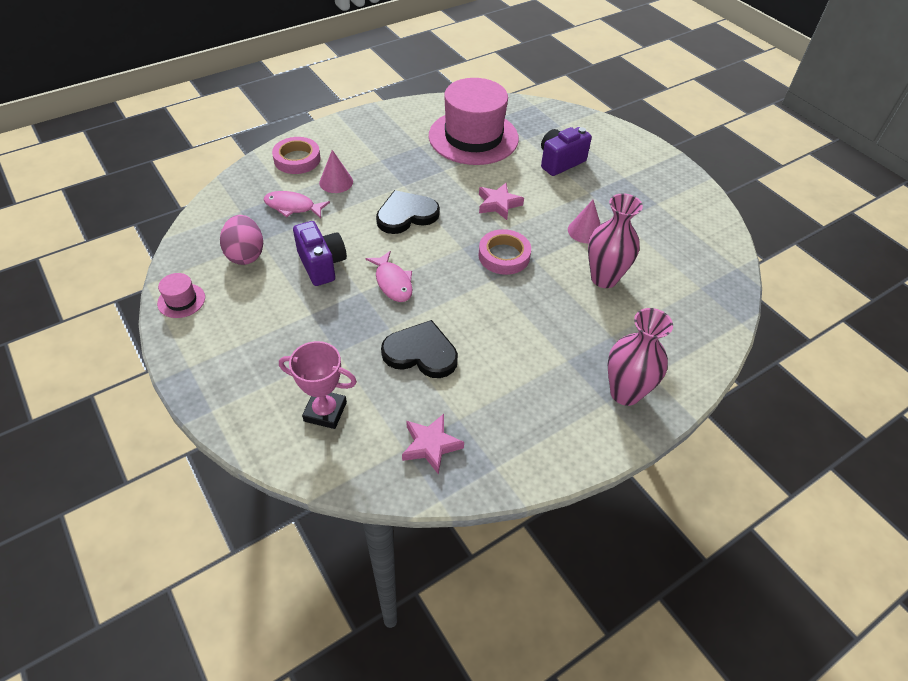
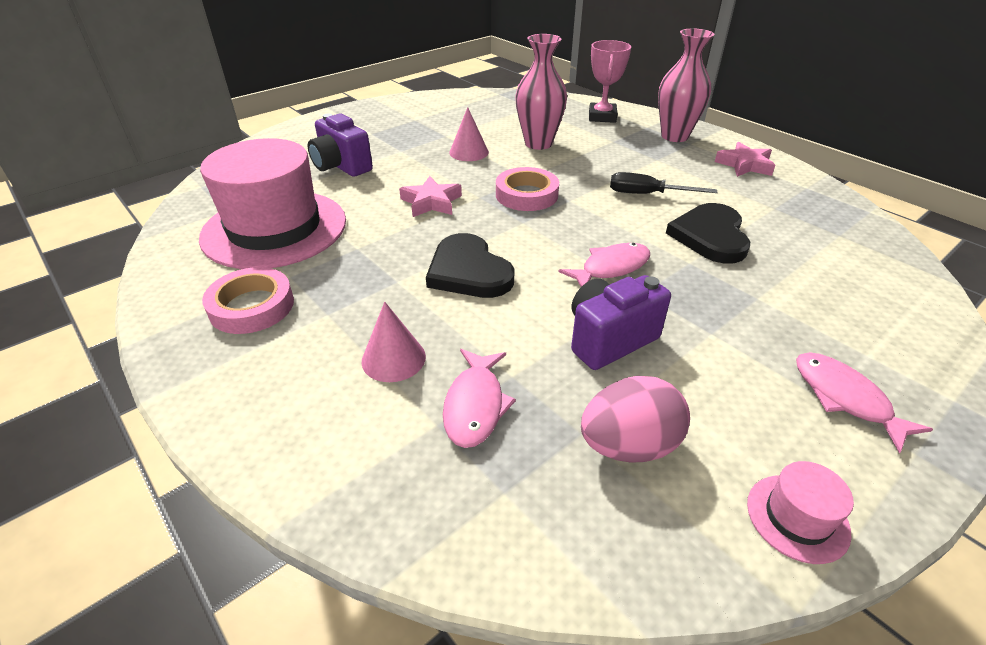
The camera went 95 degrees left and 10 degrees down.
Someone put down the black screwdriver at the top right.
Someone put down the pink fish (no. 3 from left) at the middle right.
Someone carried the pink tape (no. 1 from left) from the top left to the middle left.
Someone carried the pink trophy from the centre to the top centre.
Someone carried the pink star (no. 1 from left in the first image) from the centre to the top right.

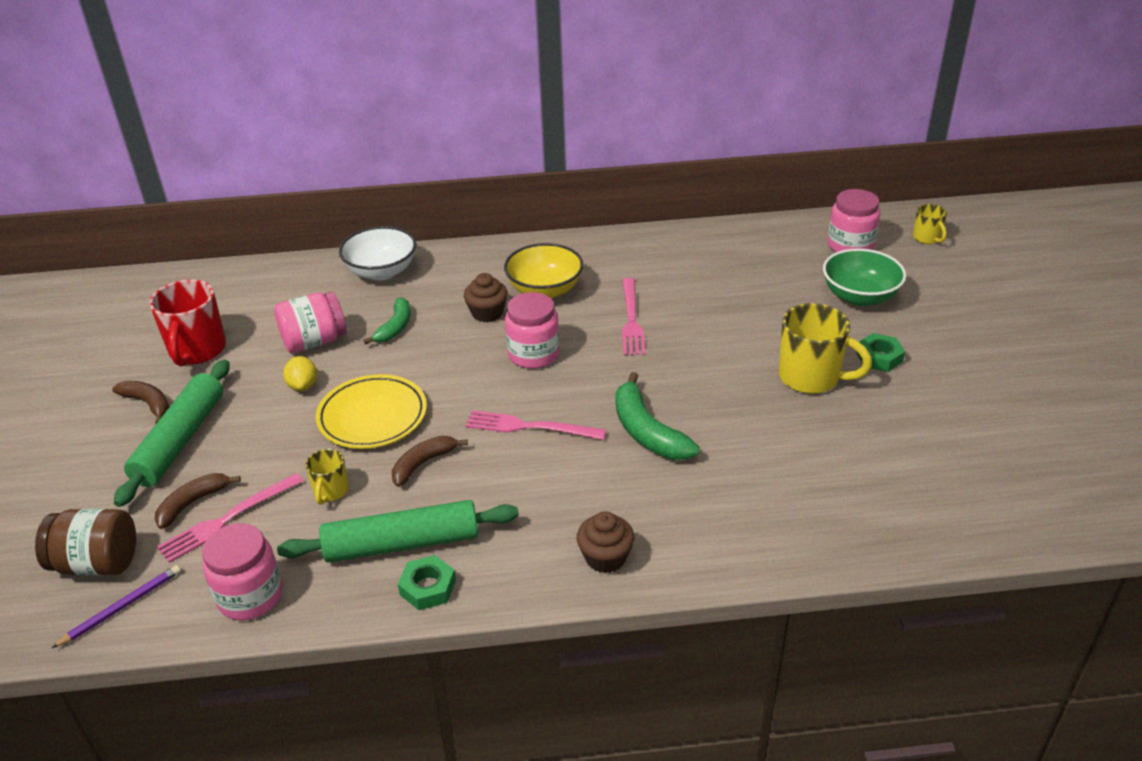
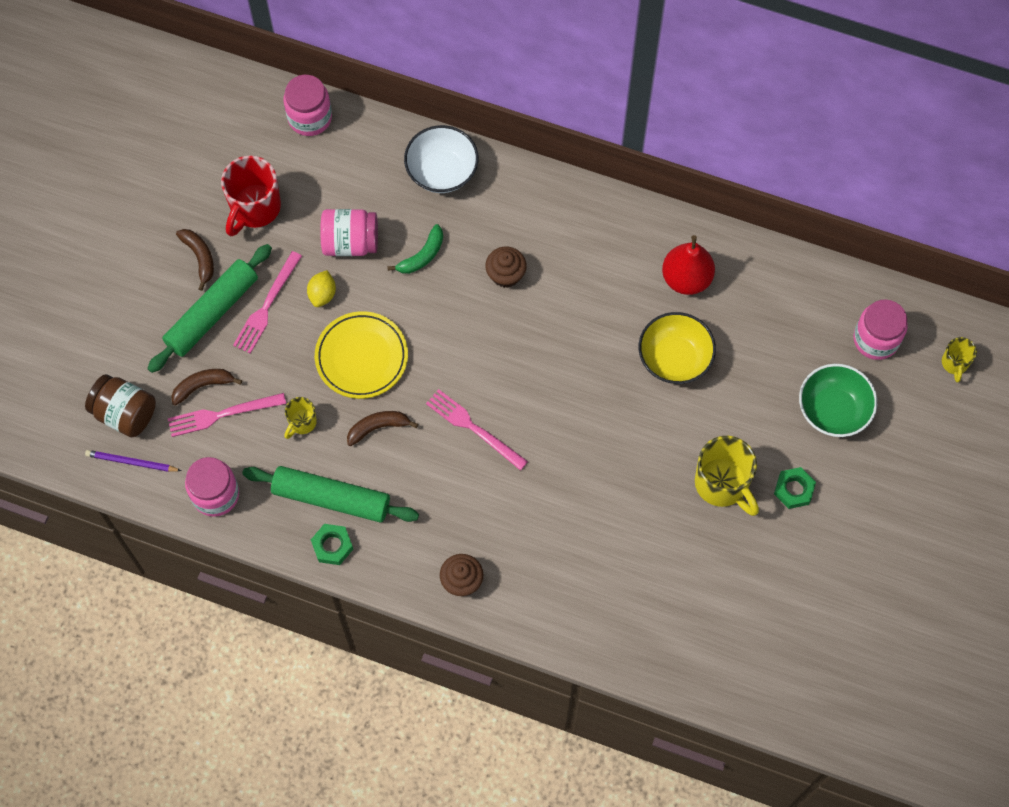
The camera went 25 degrees right and 30 degrees up.
Someone took away the green banana (no. 2 from left) at the centre.
Someone put down the red pear at the top right.
Someone carried the yellow bowl from the centre to the middle right.
Someone carried the pink jar (no. 3 from left in the first image) from the centre to the top left.
Someone carried the pink fork (no. 3 from left in the first image) from the centre to the middle left.
Someone rotated the purple pencil at the bottom left by 150 degrees counterclockwise.

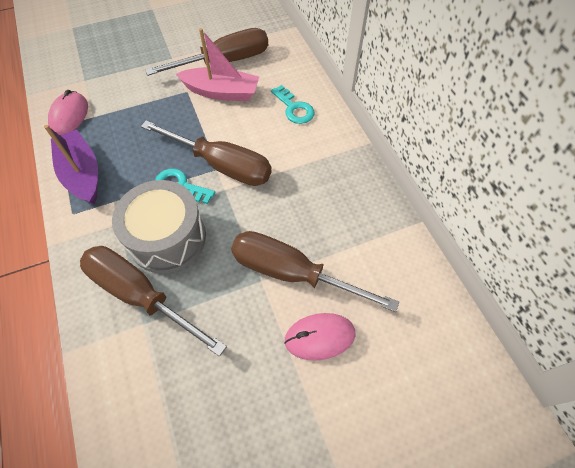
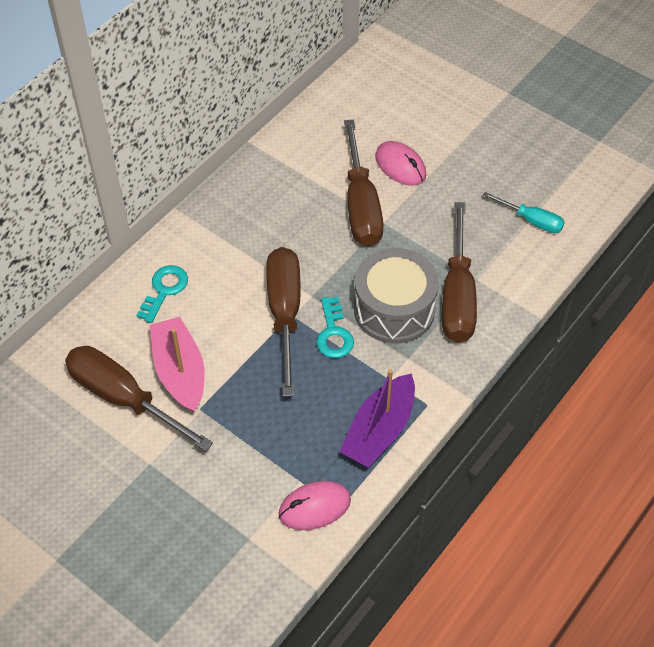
The camera went 120 degrees left and 5 degrees down.
Someone put down the turquoise screwdriver at the top right.

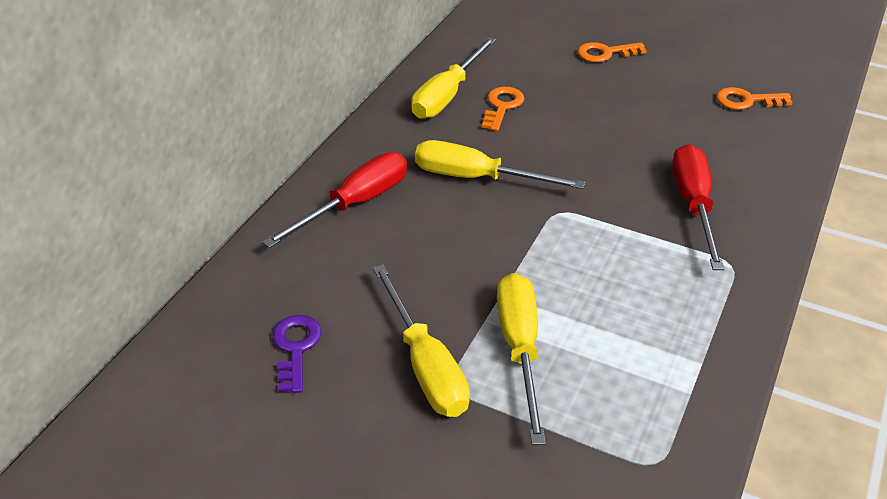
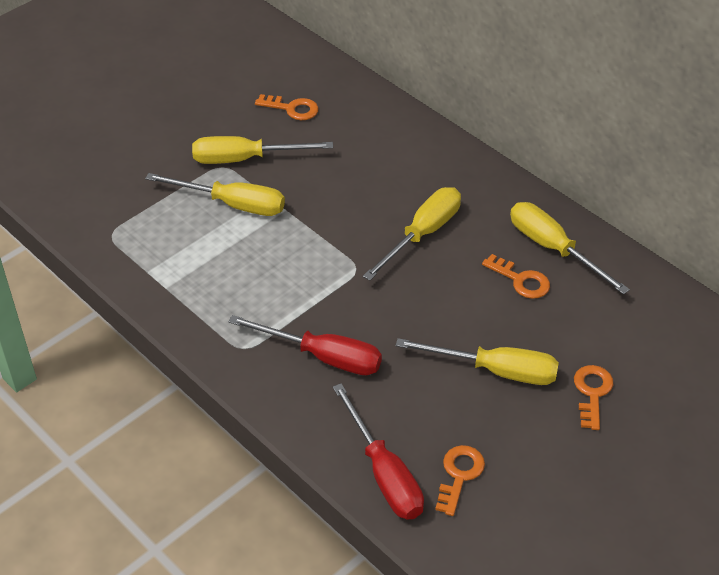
The camera went 110 degrees right and 5 degrees up.
Someone put down the yellow screwdriver (no. 4 from left) at the centre.
Someone carried the red screwdriver (no. 1 from left in the first image) from the centre to the bottom centre.
Someone repainted the purple key at the bottom centre, which became the orange key (no. 1 from left) at the top centre.

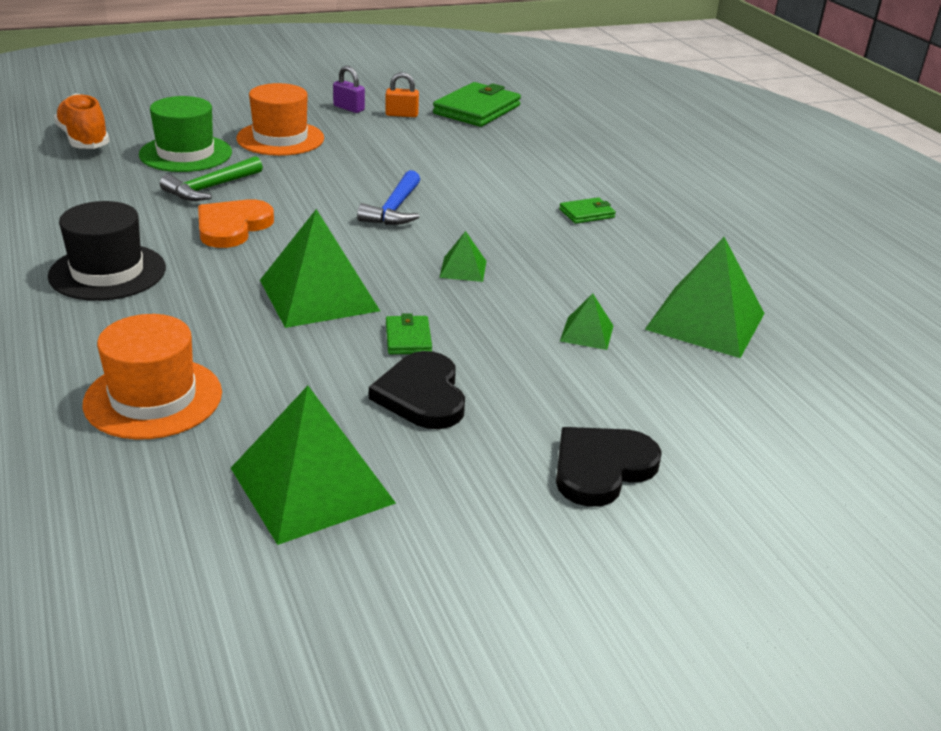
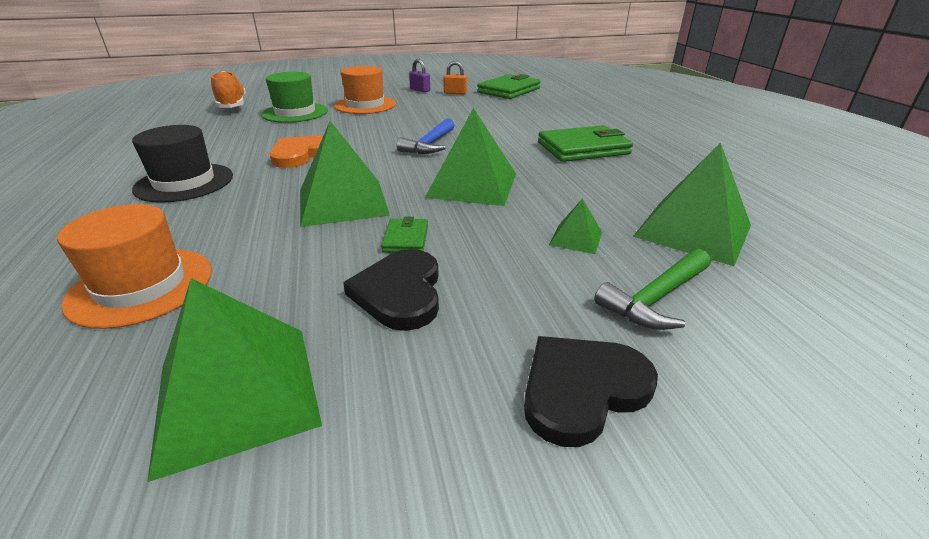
The camera went 10 degrees right and 0 degrees up.
Someone carried the green hammer from the top left to the middle right.
Someone scaled the green pyramid (no. 3 from left) at the centre by 2.10.
Someone scaled the green wallet (no. 3 from left) at the top centre by 2.04.

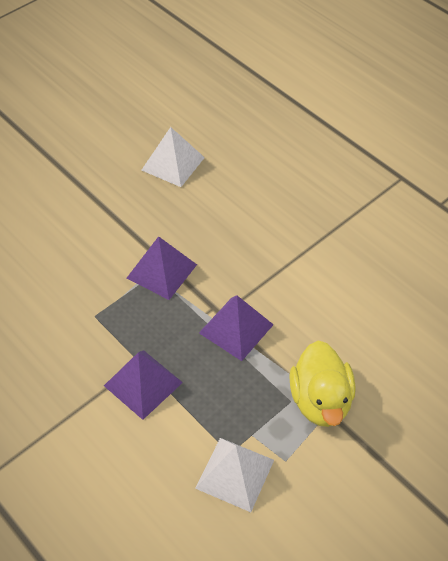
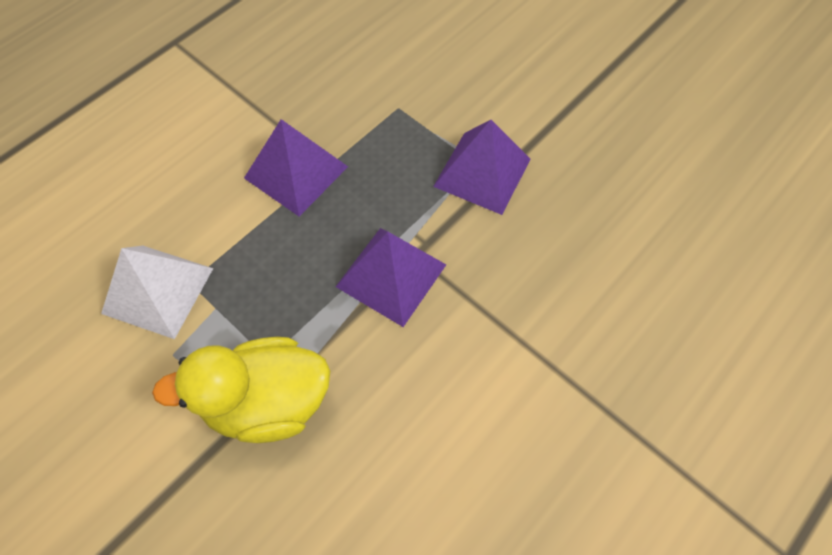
The camera went 85 degrees right and 10 degrees up.
Someone took away the white pyramid (no. 1 from left) at the top centre.

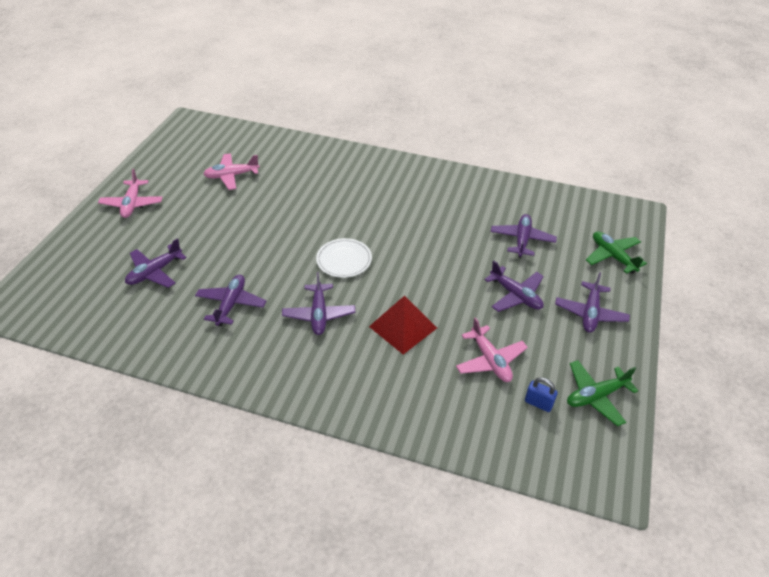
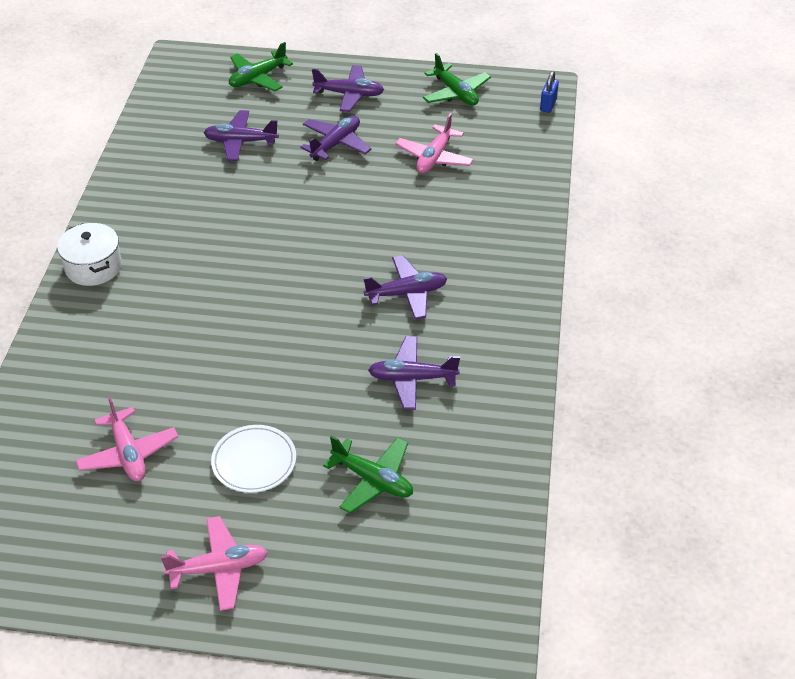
The camera went 100 degrees left and 0 degrees up.
Someone took away the red pyramid at the centre.
Someone put down the white pot at the middle left.
Someone carried the white plate from the centre to the bottom left.
Someone carried the blue padlock from the bottom right to the top right.
Someone repainted the purple plane (no. 1 from left) at the middle left, which became the green plane (no. 2 from left) at the bottom centre.
Someone rotated the pink plane (no. 3 from left) at the centre by 150 degrees clockwise.

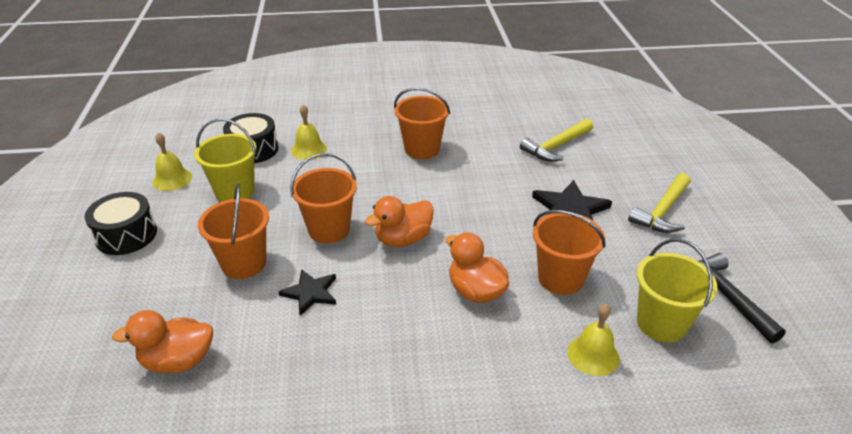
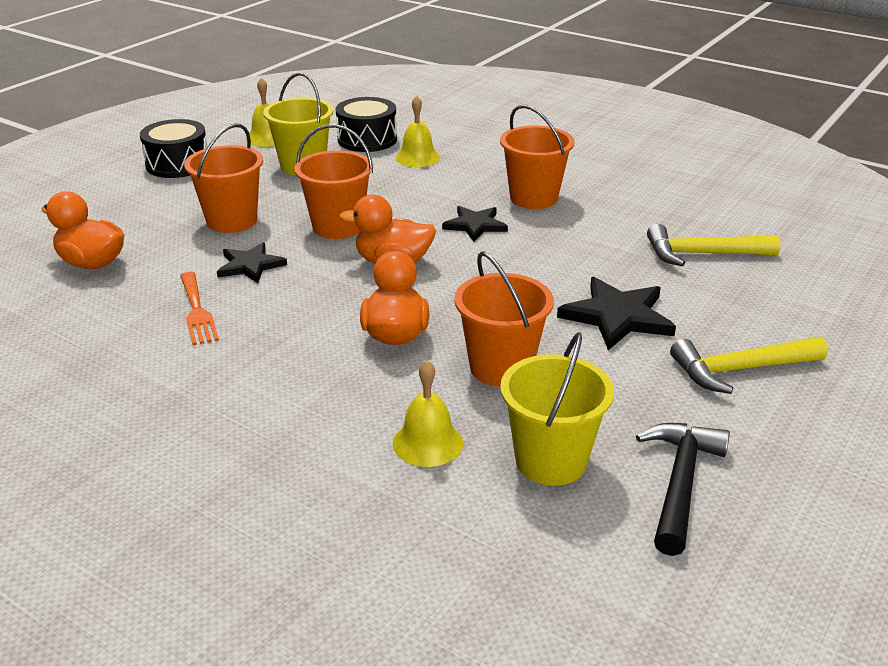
The camera went 40 degrees right and 5 degrees down.
Someone put down the orange fork at the middle left.
Someone put down the black star (no. 2 from left) at the centre.

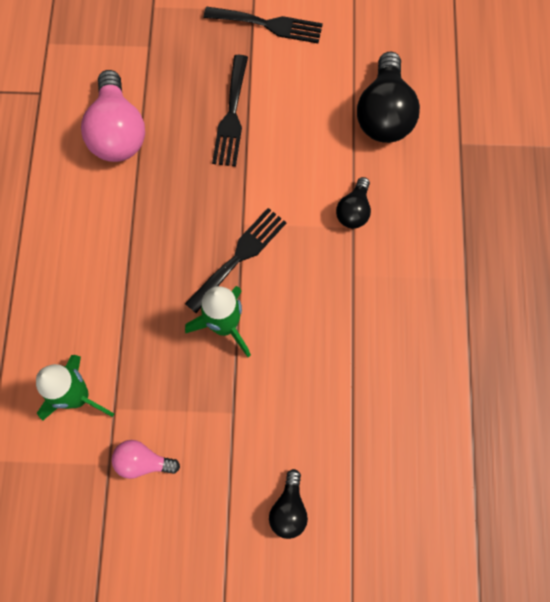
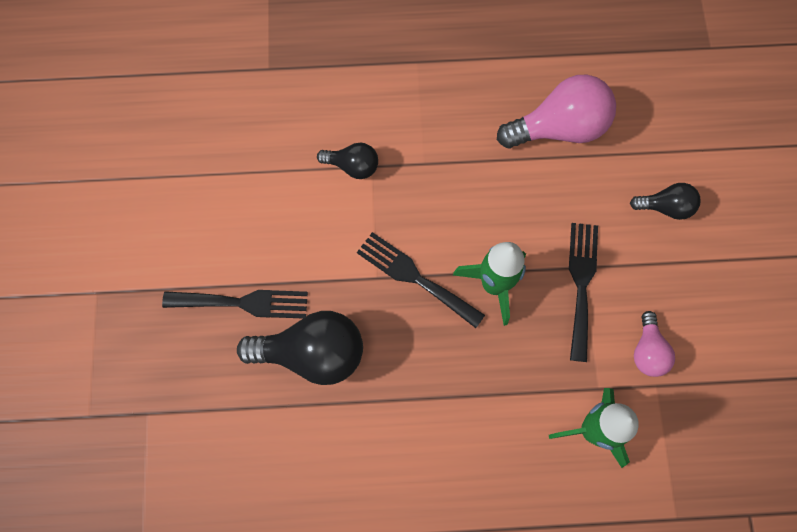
The camera went 95 degrees left and 0 degrees up.
Someone carried the pink light bulb (no. 1 from left) from the top left to the top right.
Someone carried the black fork (no. 3 from left) from the top centre to the middle right.
Someone carried the black light bulb (no. 3 from left in the first image) from the top right to the centre.

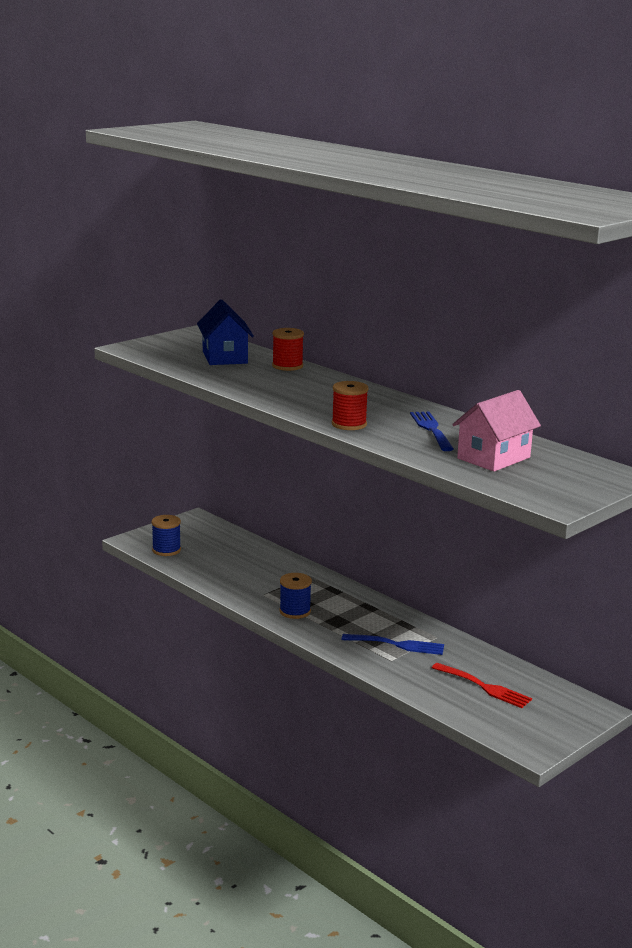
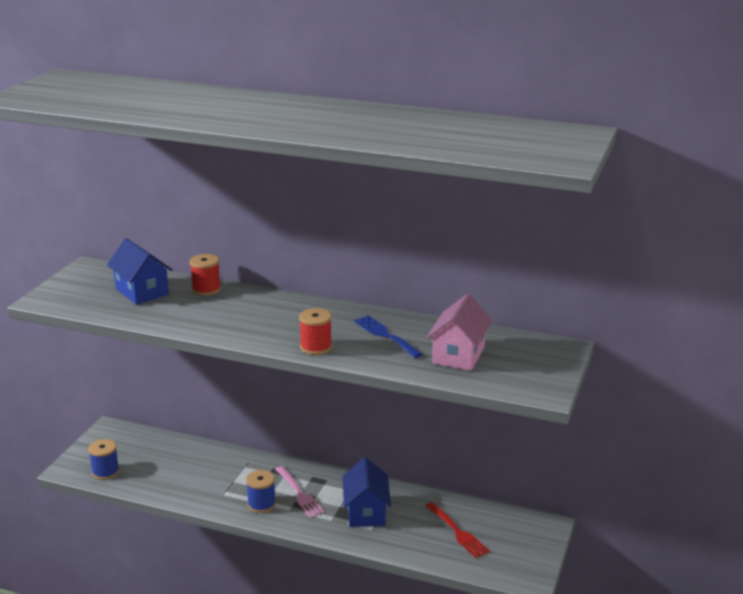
The camera went 25 degrees left and 5 degrees up.
Someone put down the pink fork at the bottom centre.
Someone swapped the blue fork (no. 1 from left) at the bottom centre for the blue house (no. 2 from left) at the bottom centre.
Someone rotated the red fork at the bottom right by 45 degrees clockwise.

